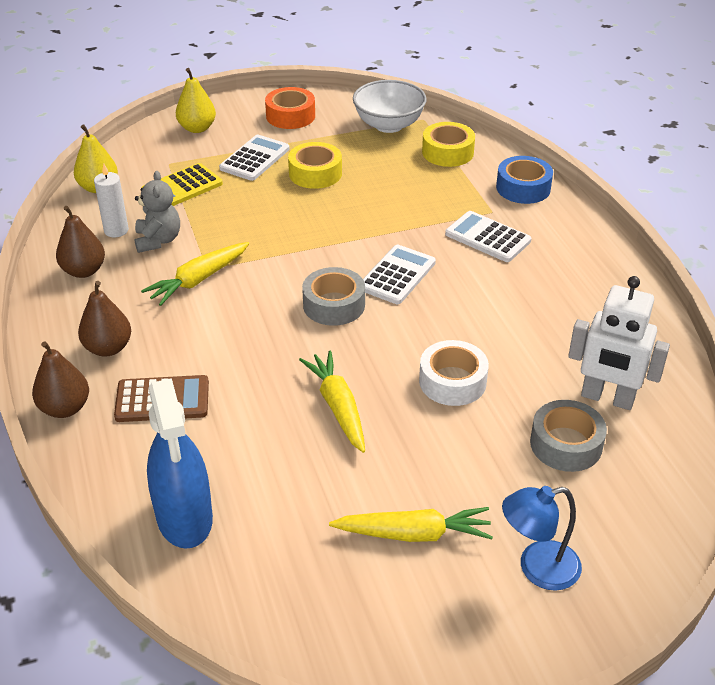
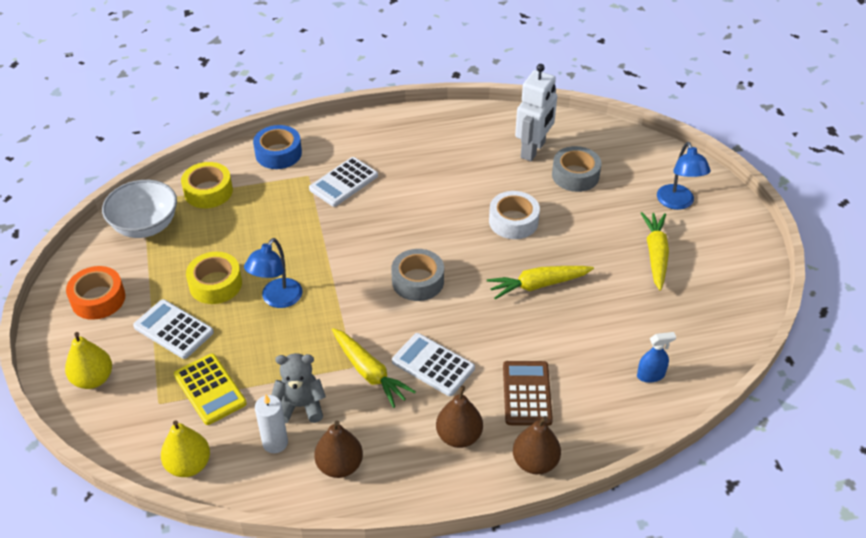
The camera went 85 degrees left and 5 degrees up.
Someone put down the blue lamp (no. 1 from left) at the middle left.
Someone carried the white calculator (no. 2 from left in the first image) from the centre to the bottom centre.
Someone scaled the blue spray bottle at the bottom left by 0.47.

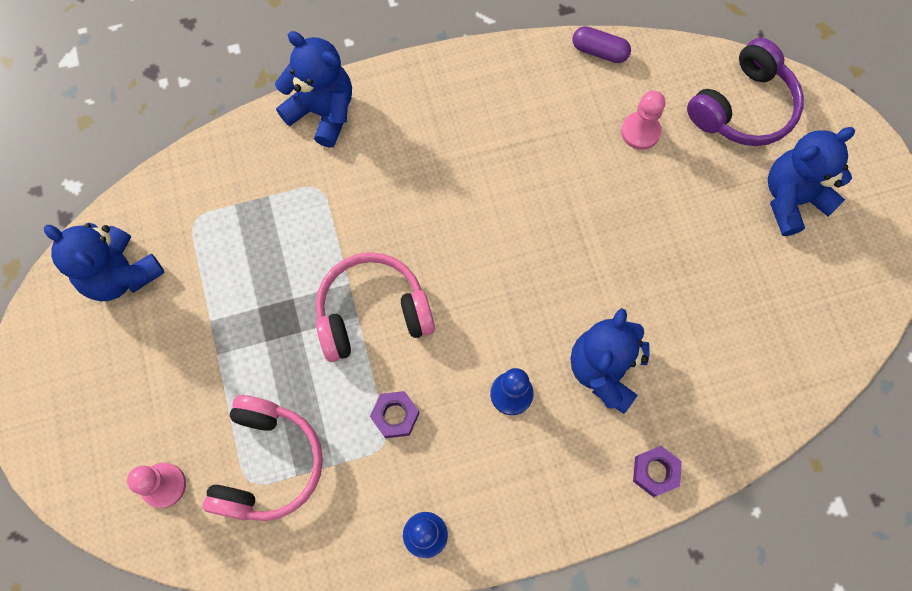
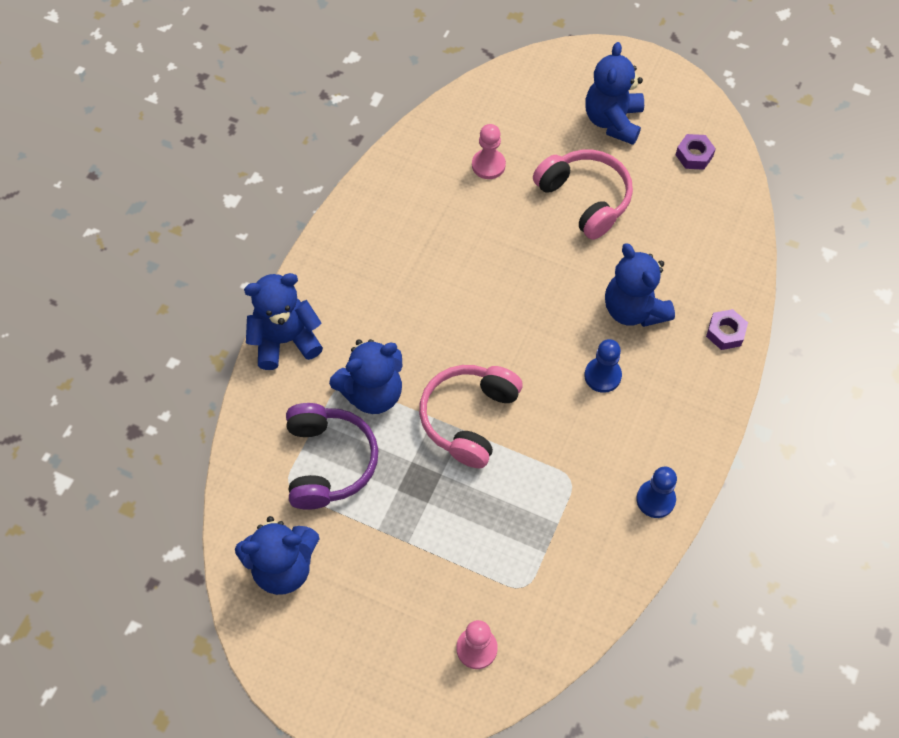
The camera went 50 degrees left and 10 degrees down.
Someone took away the purple capsule at the top centre.
Someone put down the blue teddy bear (no. 3 from left) at the centre.
Someone carried the pink headphones (no. 1 from left in the first image) from the bottom left to the top centre.
Someone carried the purple nut (no. 1 from left) from the bottom centre to the top right.
Someone carried the purple headphones from the top right to the centre.

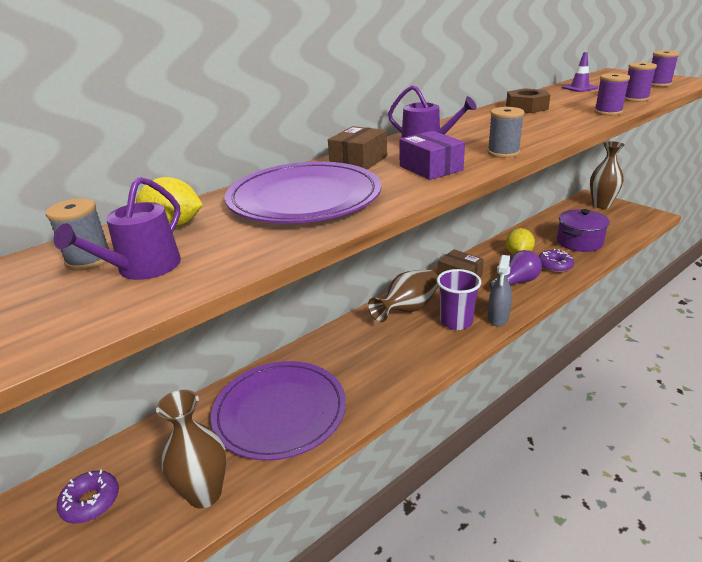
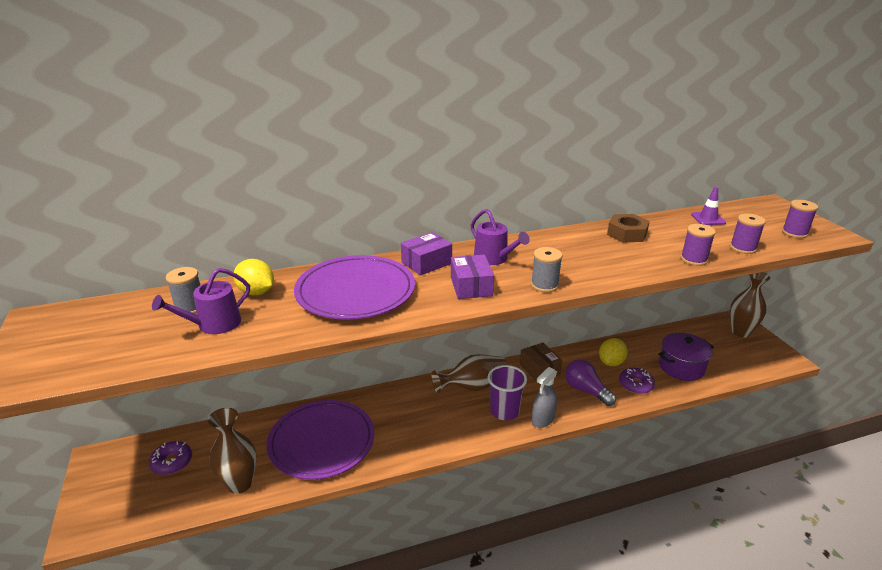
The camera went 20 degrees right and 0 degrees up.
Someone repainted the brown box (no. 1 from left) at the top centre, which became the purple box (no. 1 from left) at the centre.
Someone rotated the purple light bulb at the middle right by 120 degrees counterclockwise.

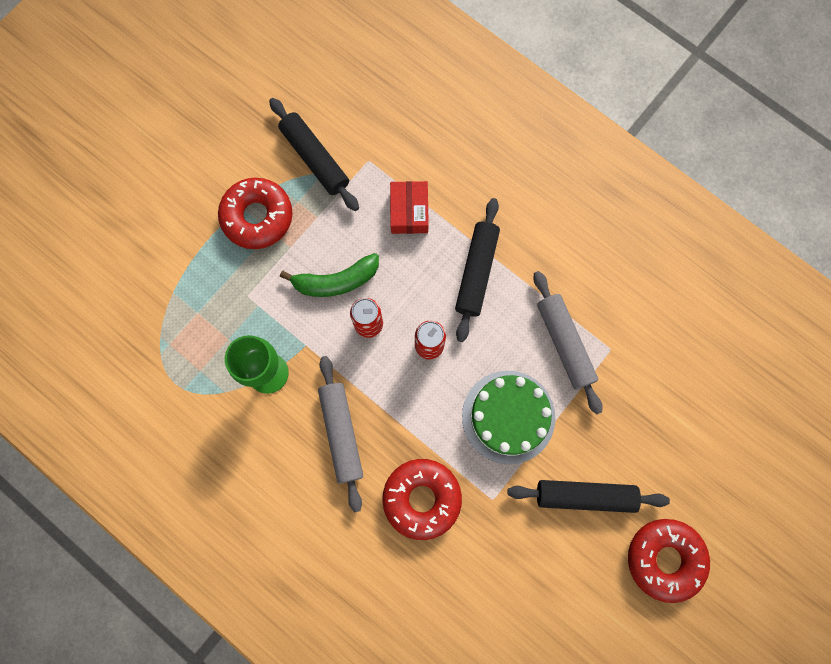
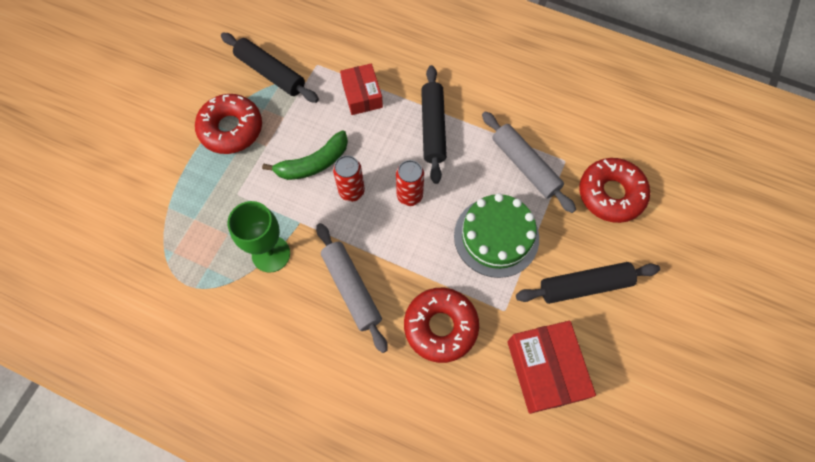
The camera went 15 degrees left and 10 degrees down.
Someone put down the red box (no. 2 from left) at the bottom right.
Someone carried the red donut (no. 3 from left) from the bottom right to the middle right.

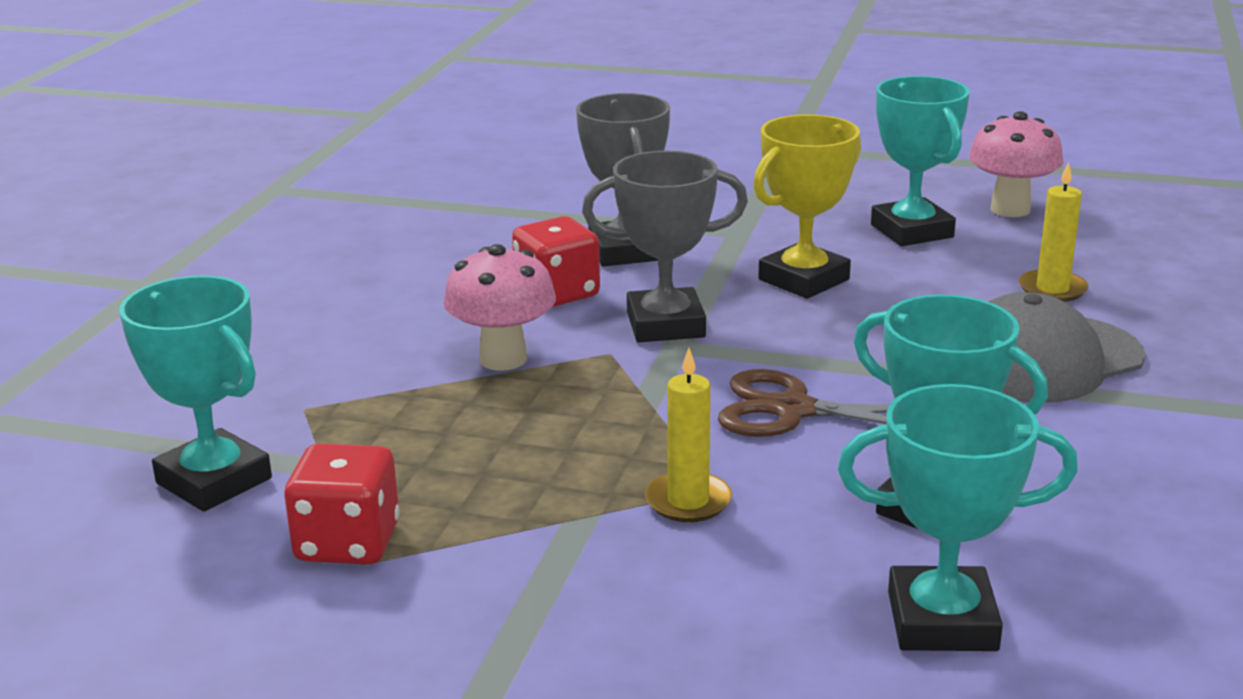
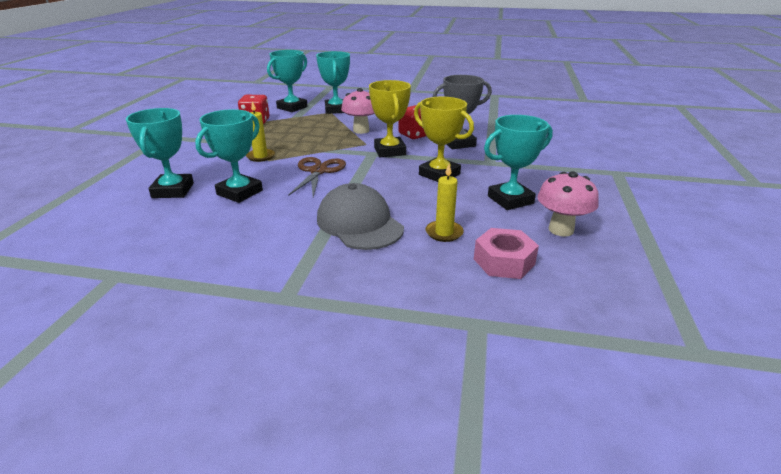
The camera went 85 degrees right and 5 degrees up.
Someone put down the turquoise trophy (no. 4 from left) at the top centre.
Someone put down the pink nut at the centre.
Someone repainted the grey trophy (no. 2 from left) at the centre, which became the yellow trophy (no. 1 from left) at the top centre.

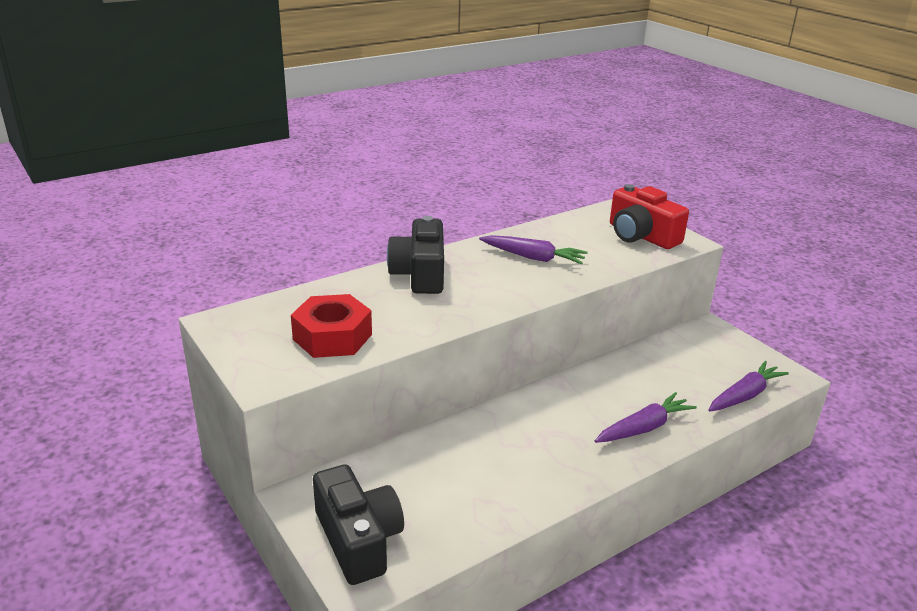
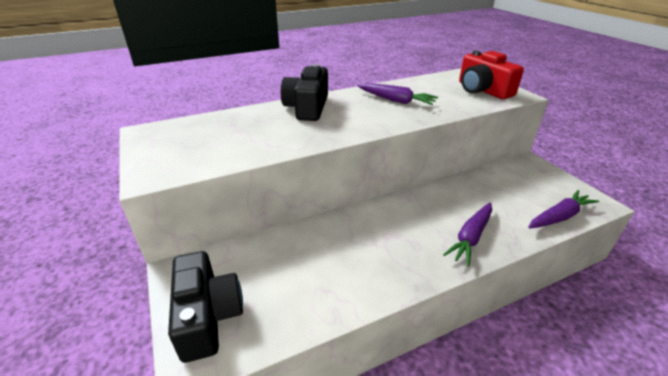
The camera went 10 degrees right and 5 degrees up.
Someone took away the red nut at the centre.
Someone rotated the purple carrot (no. 2 from left) at the bottom right by 150 degrees clockwise.

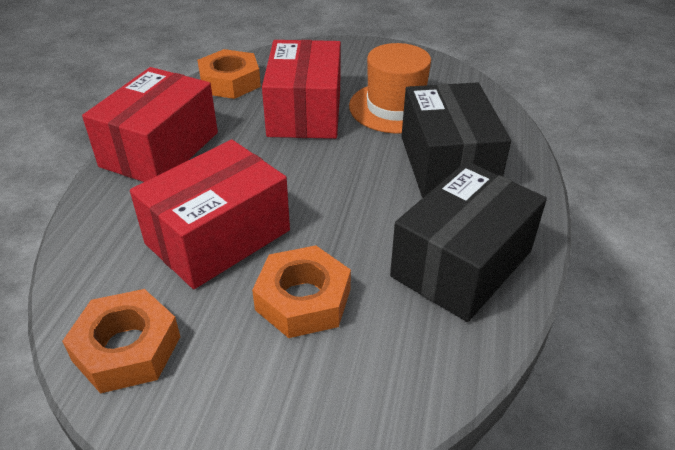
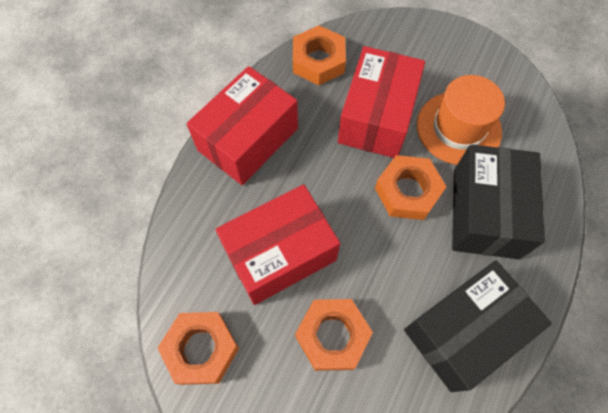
The camera went 15 degrees right and 25 degrees up.
Someone put down the orange nut (no. 4 from left) at the middle right.

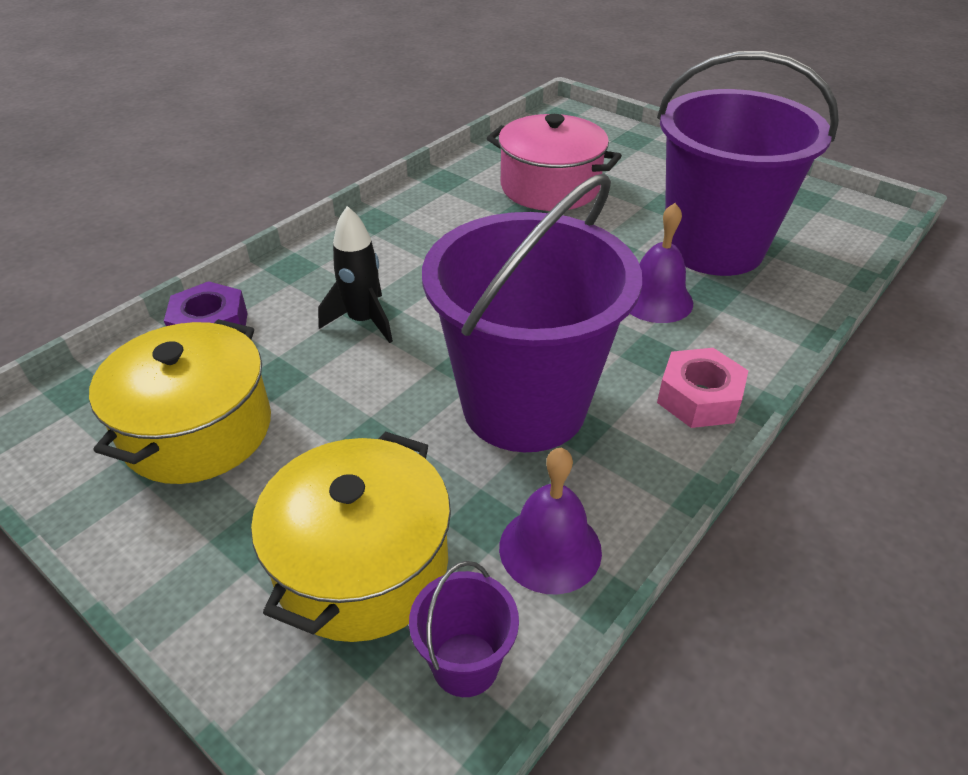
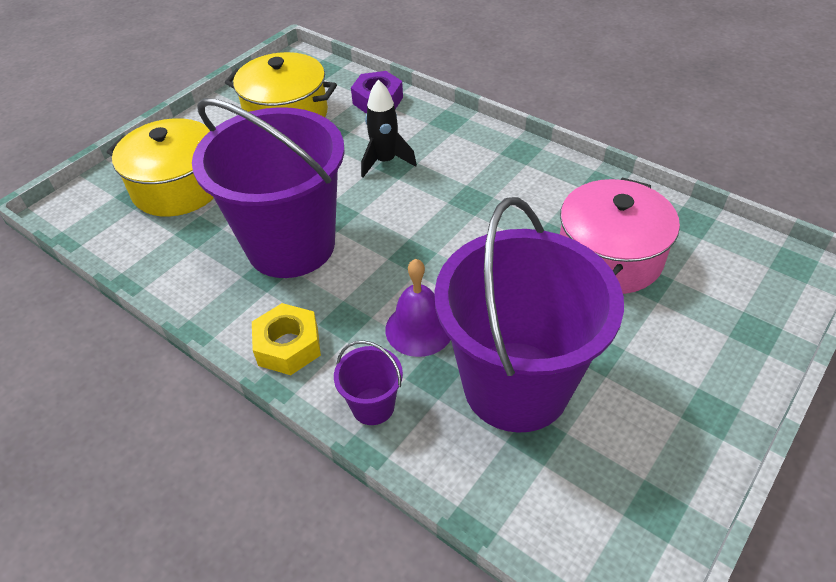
The camera went 90 degrees right and 5 degrees up.
Someone took away the purple bell (no. 1 from left) at the bottom centre.
Someone carried the purple bucket (no. 1 from left in the first image) from the bottom centre to the centre.
Someone repainted the pink nut at the middle right, which became the yellow nut at the centre.

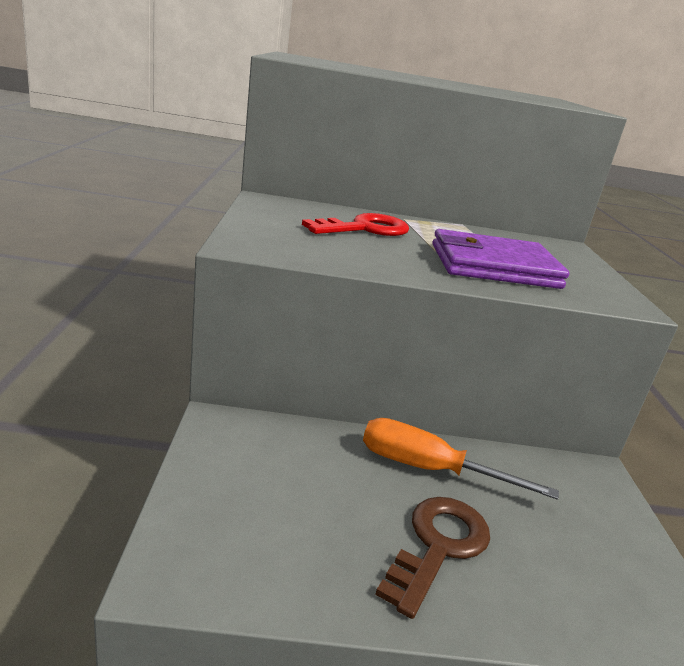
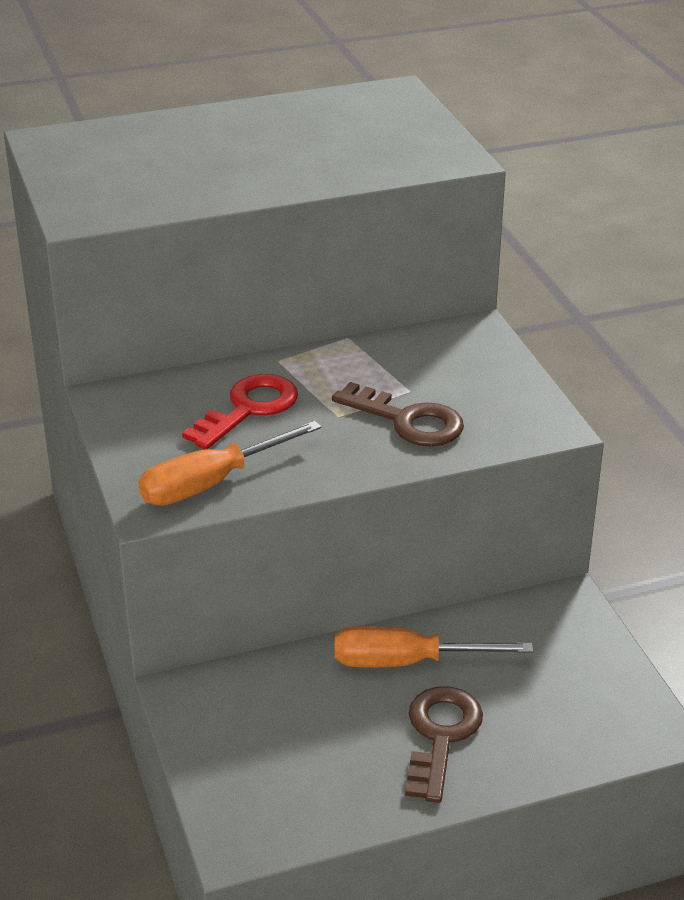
The camera went 15 degrees left and 10 degrees up.
Someone put down the orange screwdriver (no. 1 from left) at the centre.
Someone swapped the purple wallet at the middle right for the brown key (no. 1 from left) at the centre.

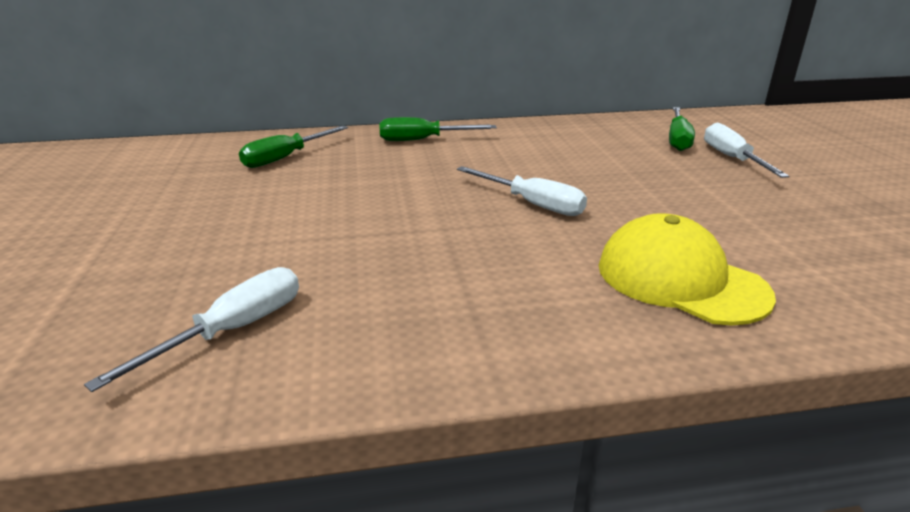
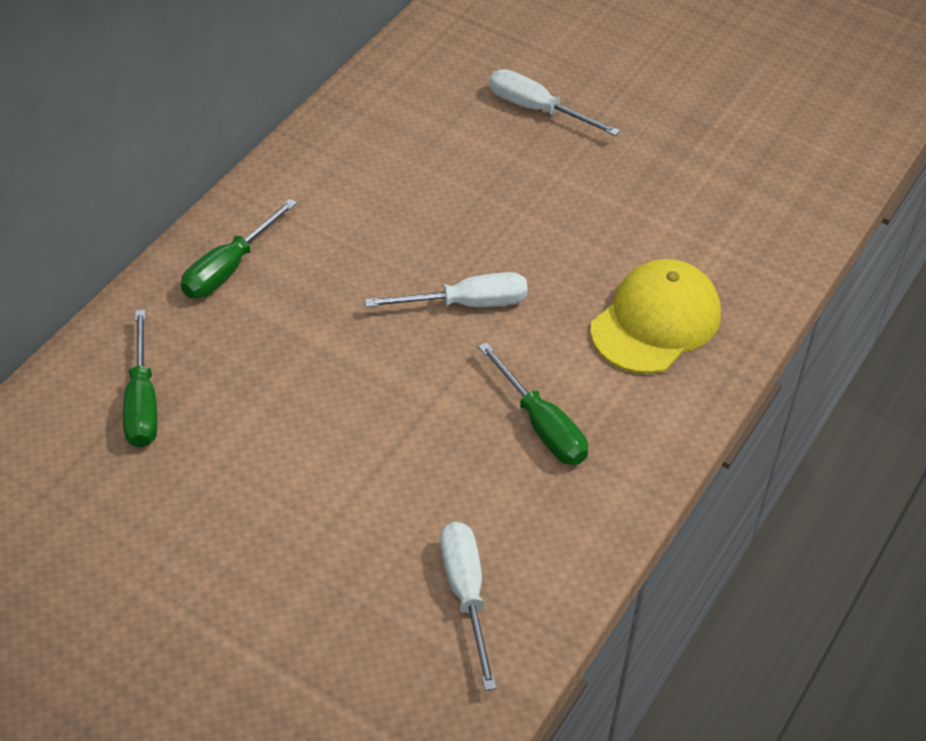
The camera went 50 degrees left and 20 degrees up.
Someone carried the green screwdriver (no. 3 from left) from the top right to the centre.
Someone rotated the yellow cap at the middle right by 135 degrees clockwise.

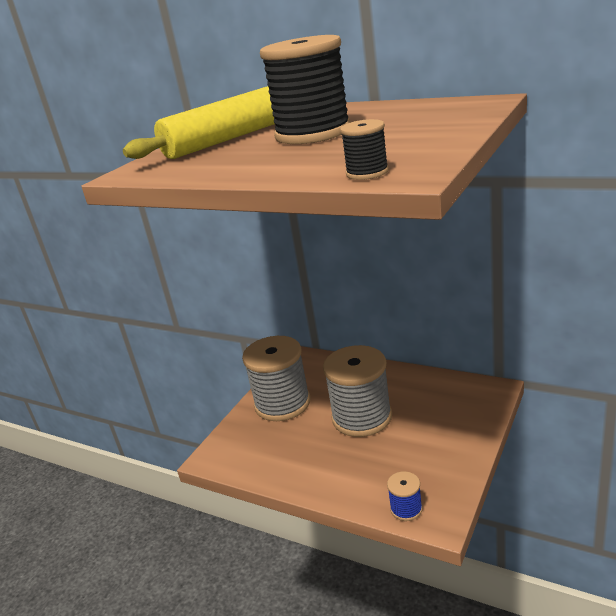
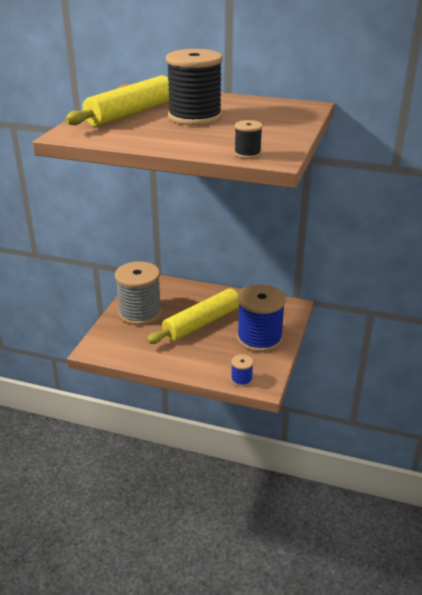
The camera went 15 degrees left and 5 degrees up.
Someone put down the blue spool (no. 2 from left) at the centre.
Someone swapped the grey spool (no. 2 from left) at the centre for the yellow rolling pin (no. 2 from left) at the centre.

